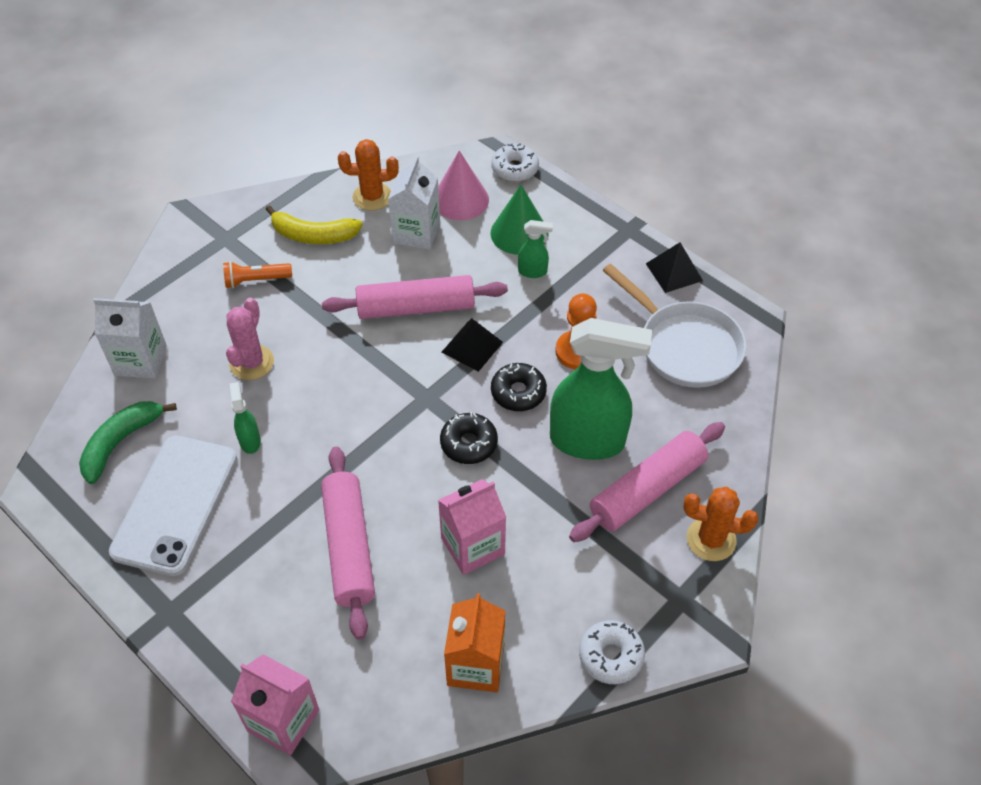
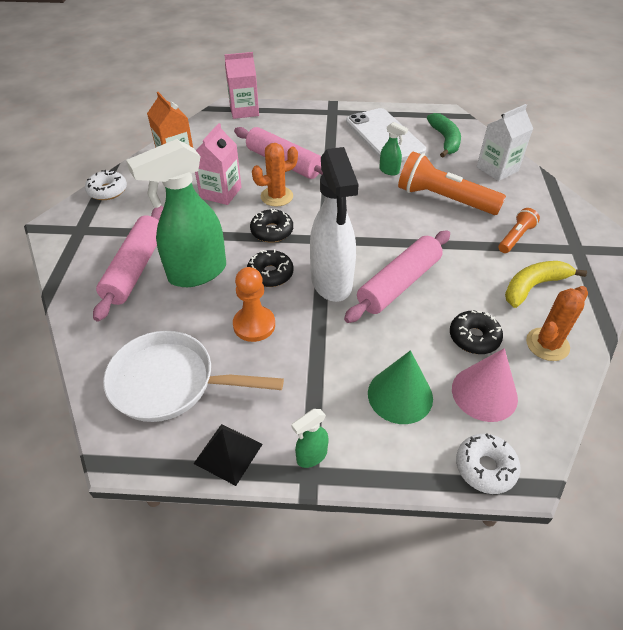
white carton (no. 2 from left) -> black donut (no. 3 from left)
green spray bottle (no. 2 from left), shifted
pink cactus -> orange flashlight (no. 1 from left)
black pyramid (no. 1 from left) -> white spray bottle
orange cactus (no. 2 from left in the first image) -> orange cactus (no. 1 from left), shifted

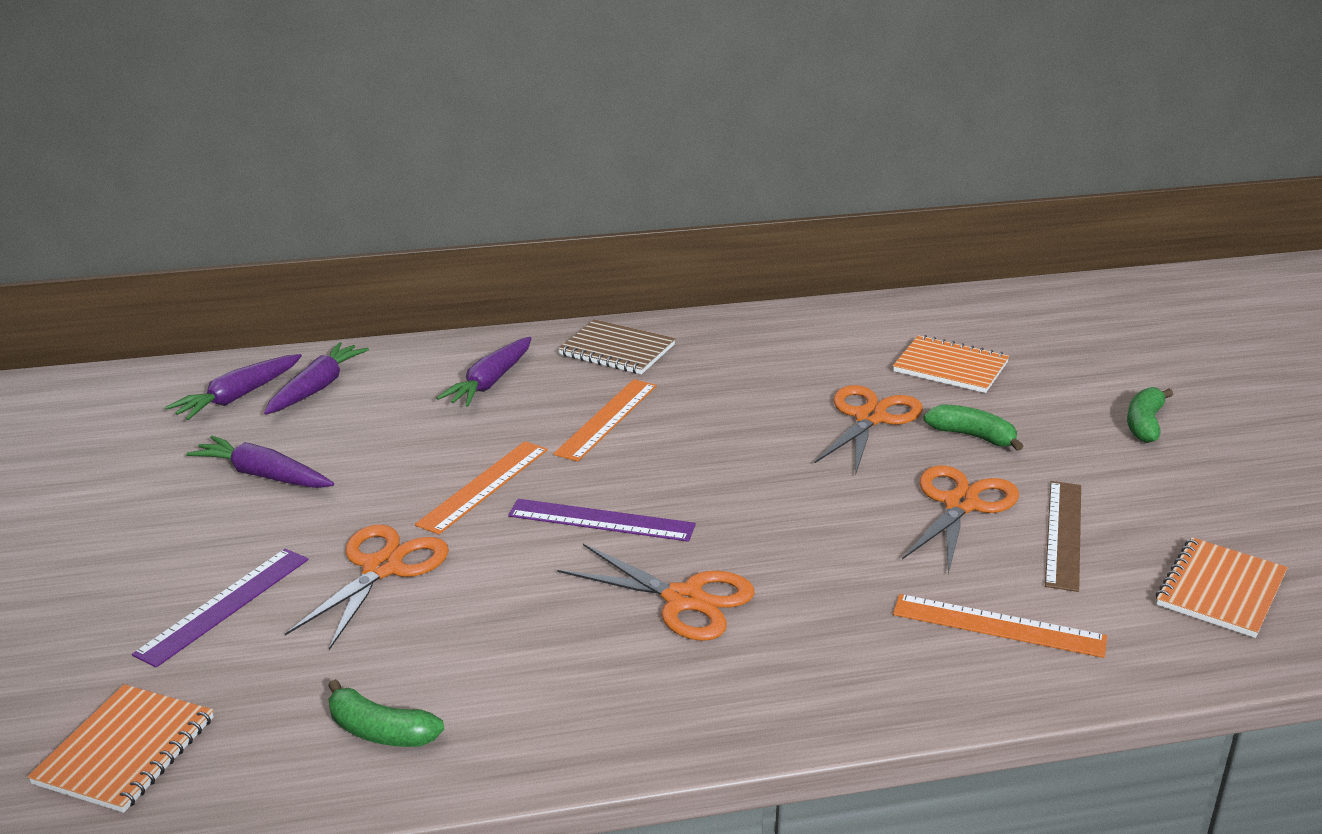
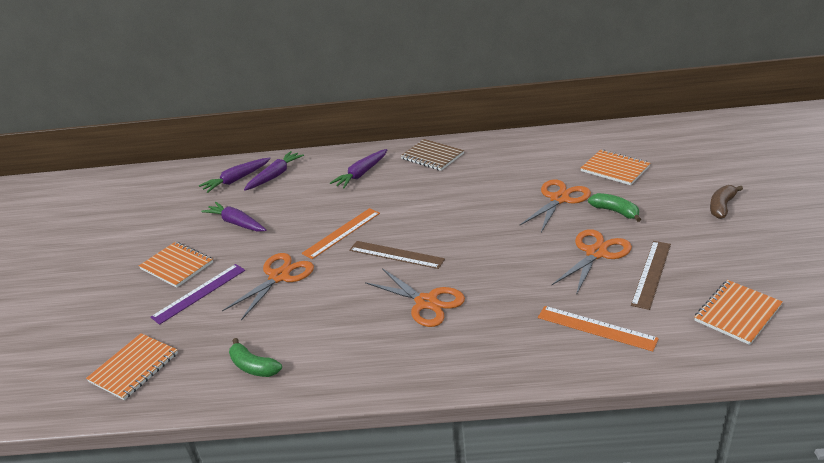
orange ruler (no. 2 from left) -> none
green banana (no. 3 from left) -> brown banana
purple ruler (no. 2 from left) -> brown ruler (no. 1 from left)
none -> orange notebook (no. 2 from left)

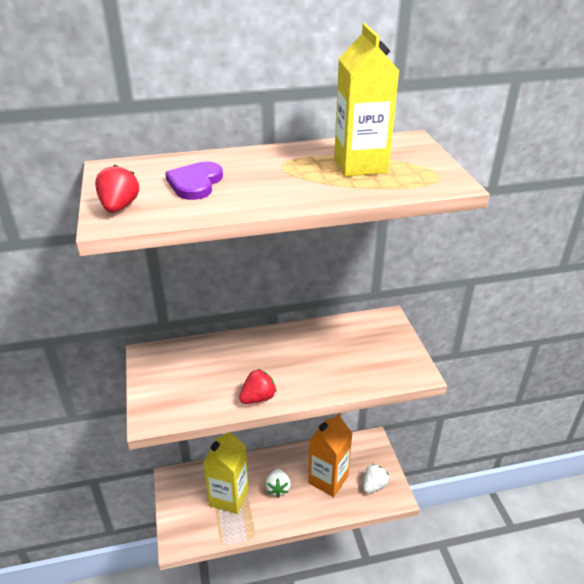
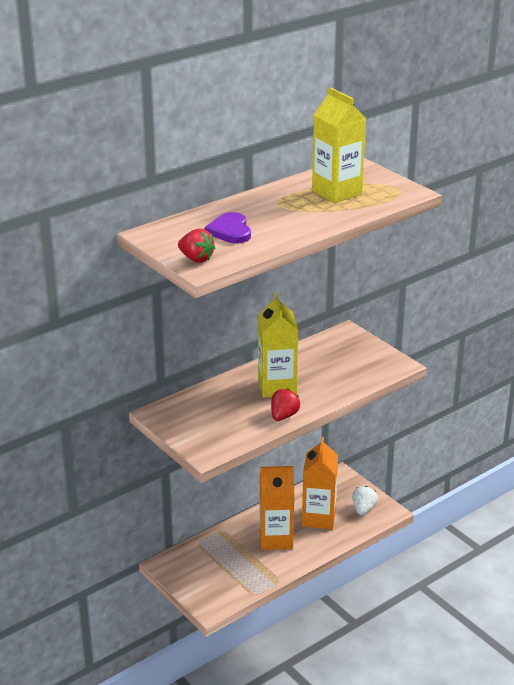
red strawberry (no. 1 from left), 150 degrees clockwise
yellow carton (no. 1 from left), shifted
white strawberry (no. 1 from left) -> orange carton (no. 1 from left)

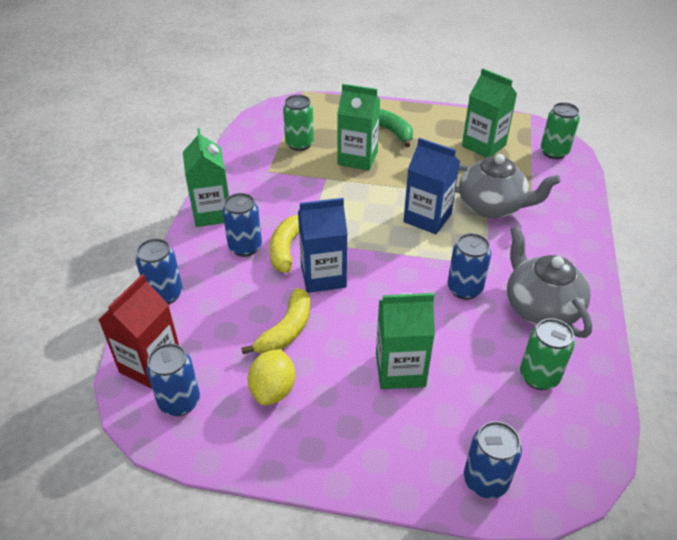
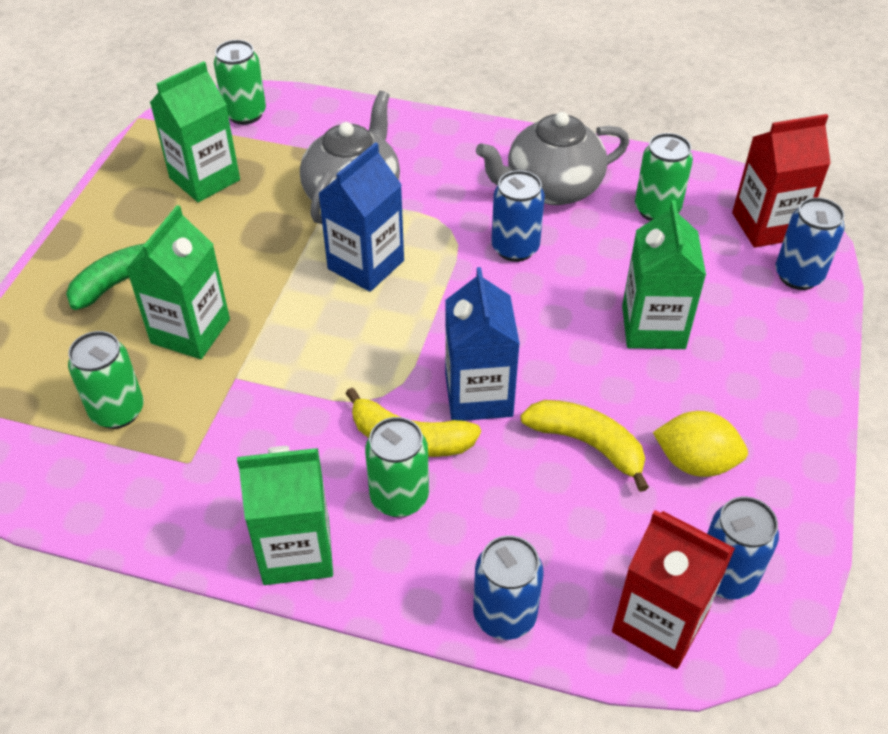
blue can (no. 3 from left) -> green can (no. 3 from left)
none -> red carton (no. 2 from left)

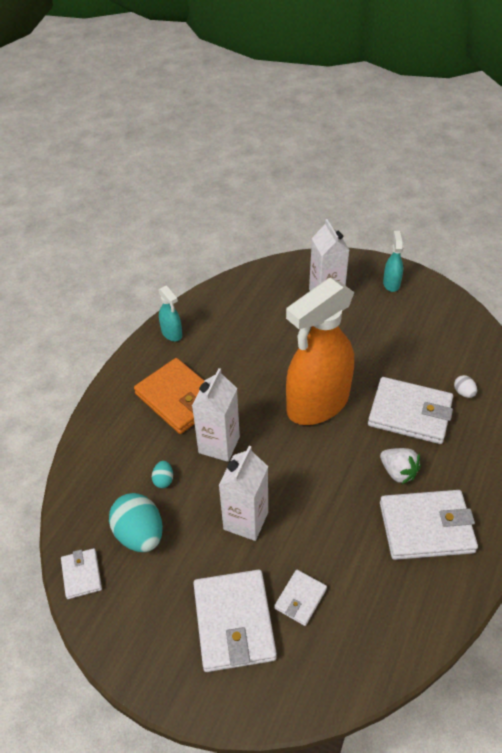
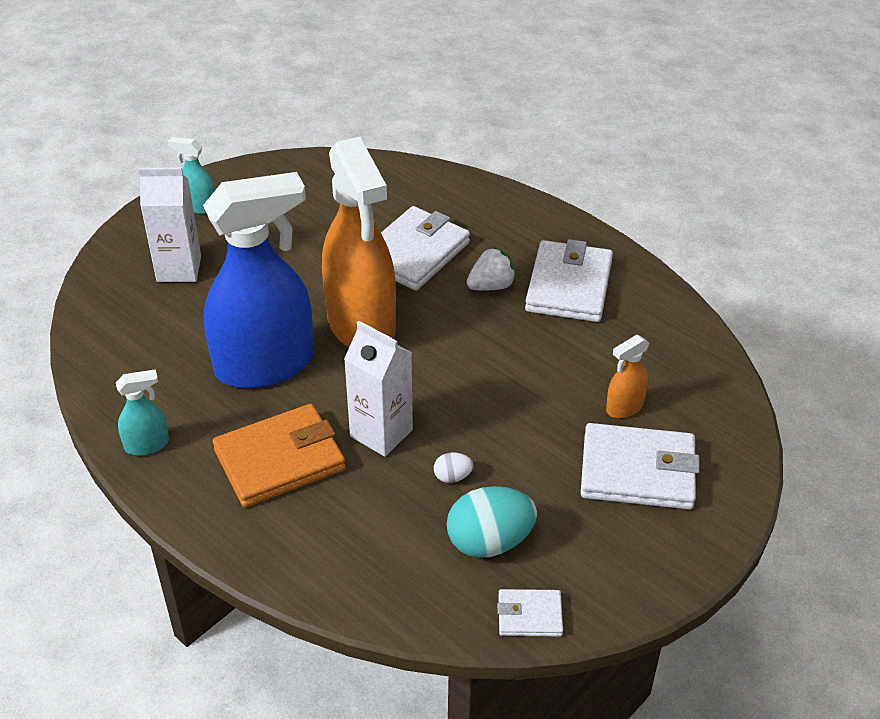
white egg, shifted
white carton (no. 2 from left) -> none
turquoise egg (no. 2 from left) -> none
white wallet (no. 3 from left) -> orange spray bottle (no. 2 from left)
none -> blue spray bottle

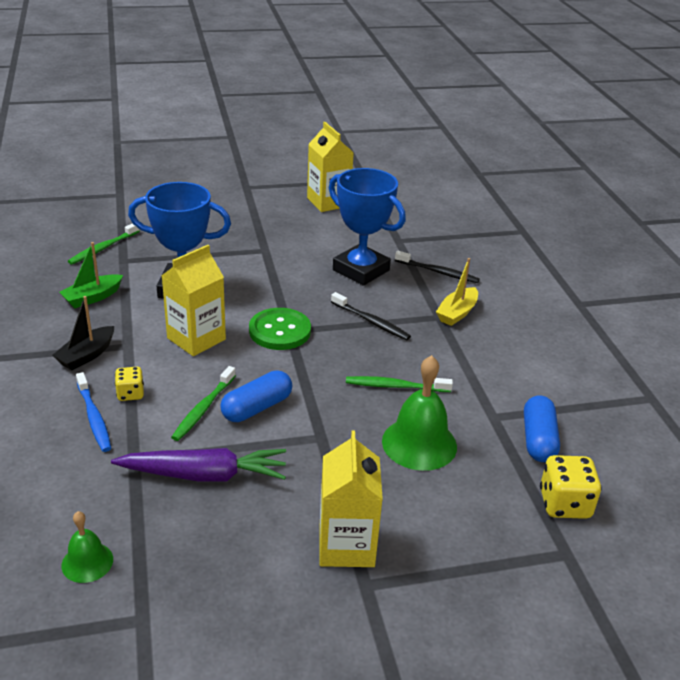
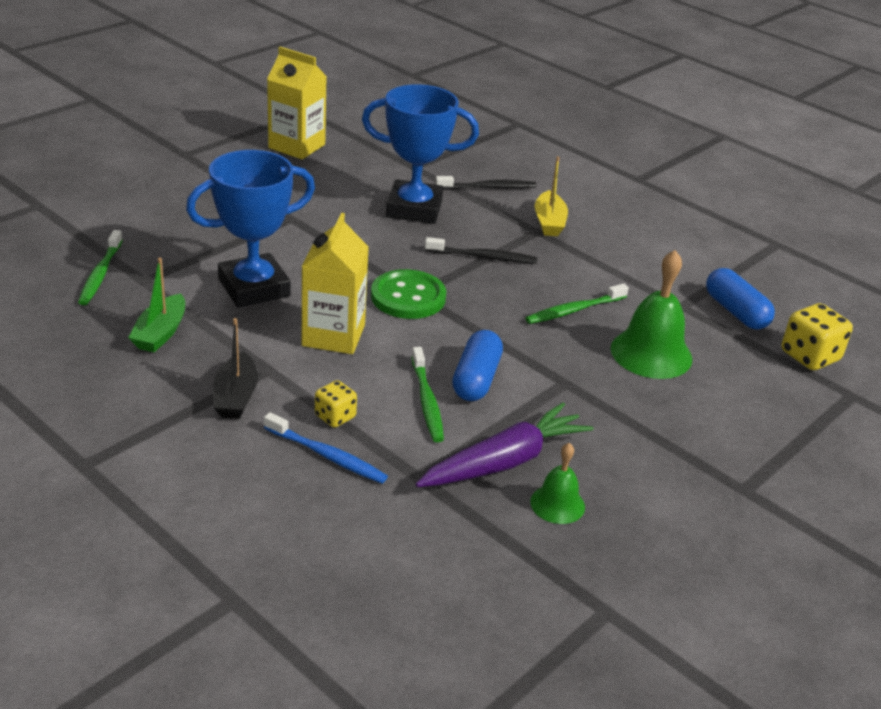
yellow carton (no. 3 from left) -> none
green bell (no. 1 from left), shifted

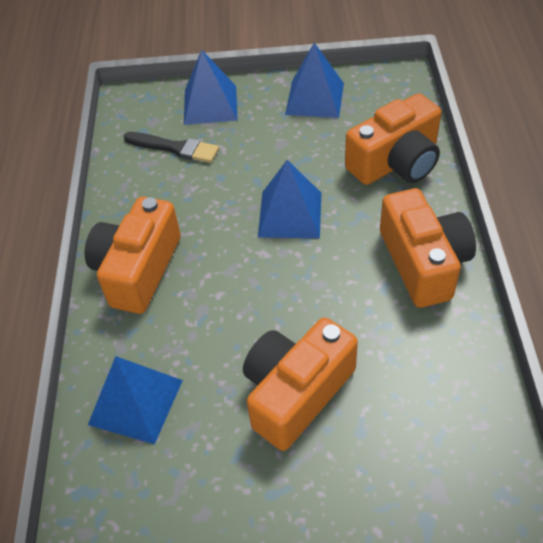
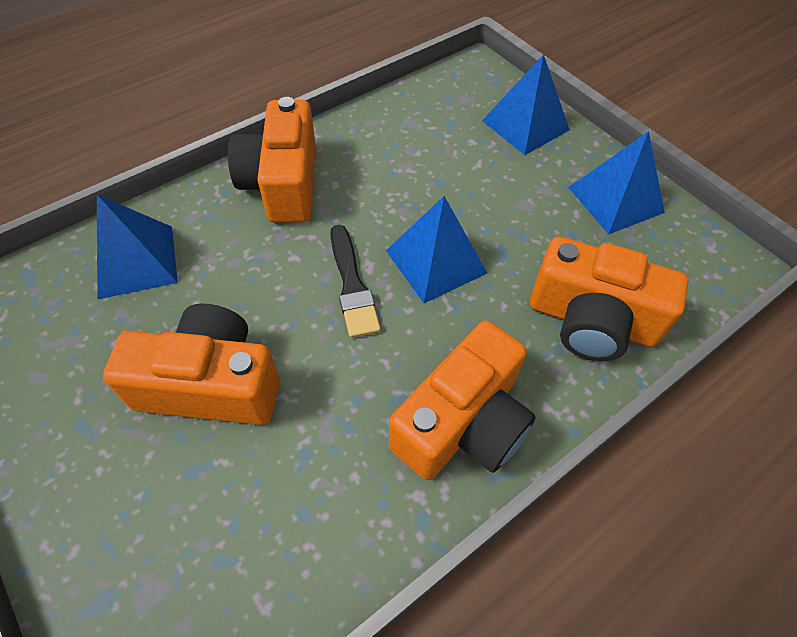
black brush, shifted
orange camera (no. 1 from left in the first image) -> orange camera (no. 2 from left), 75 degrees counterclockwise

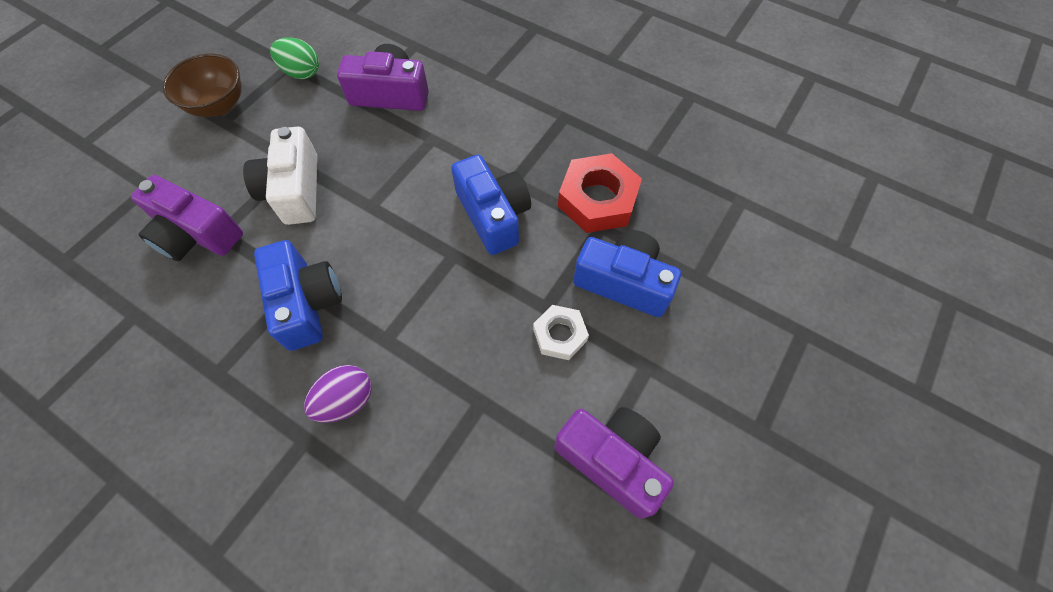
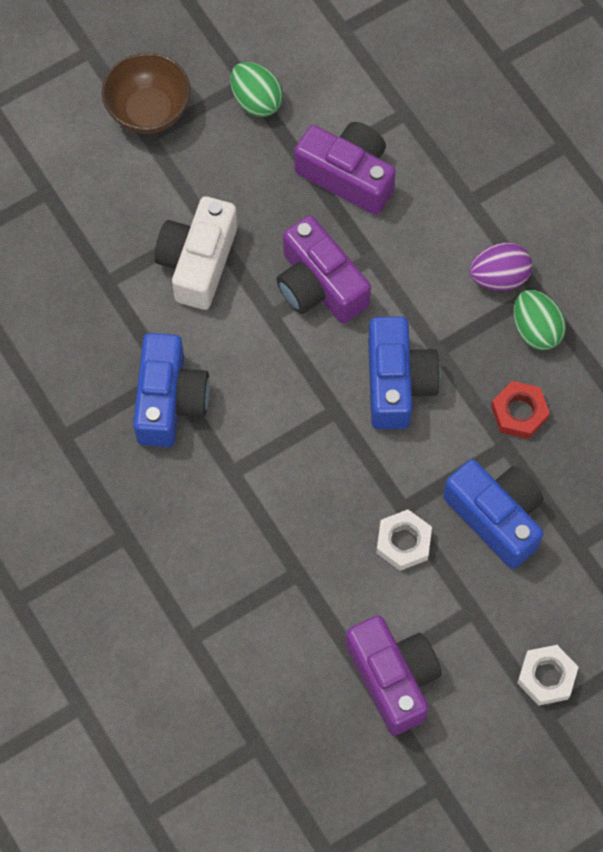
red nut, x0.59
purple camera (no. 1 from left), shifted
purple egg, shifted
none -> green egg (no. 2 from left)
none -> white nut (no. 2 from left)

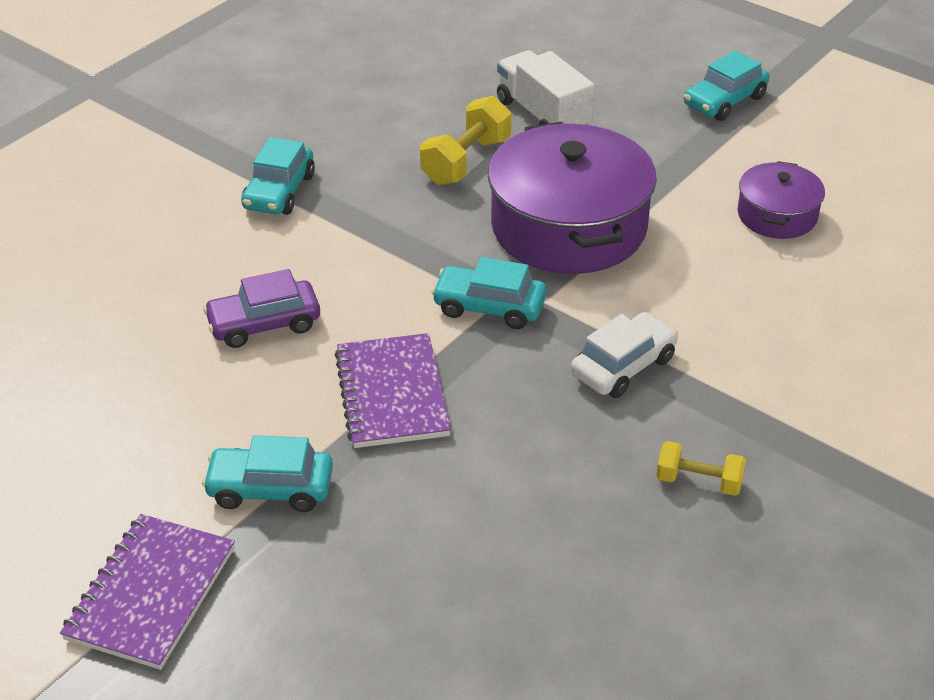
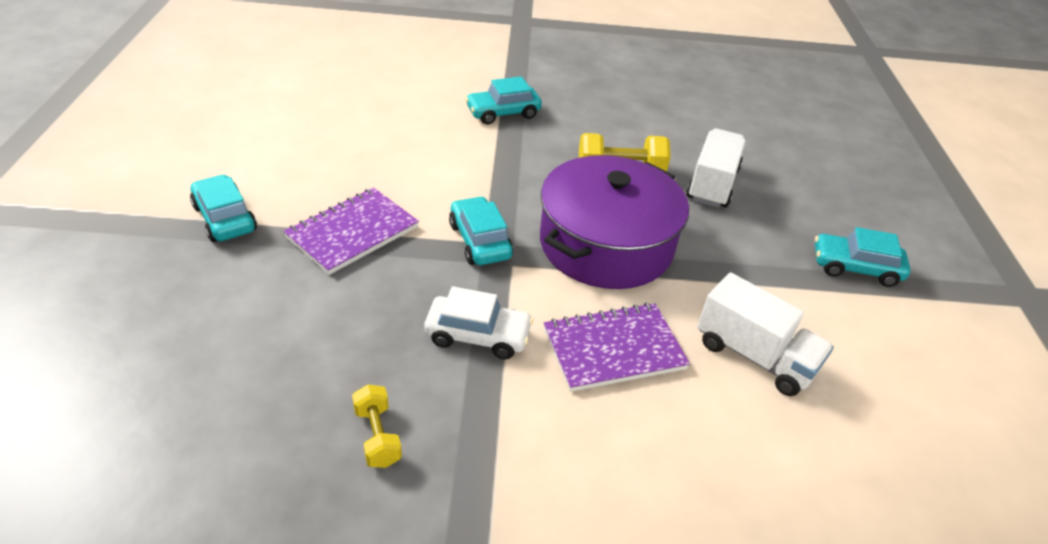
purple pot (no. 2 from left) -> white truck (no. 2 from left)
purple car -> none
purple notebook (no. 1 from left in the first image) -> purple notebook (no. 2 from left), shifted

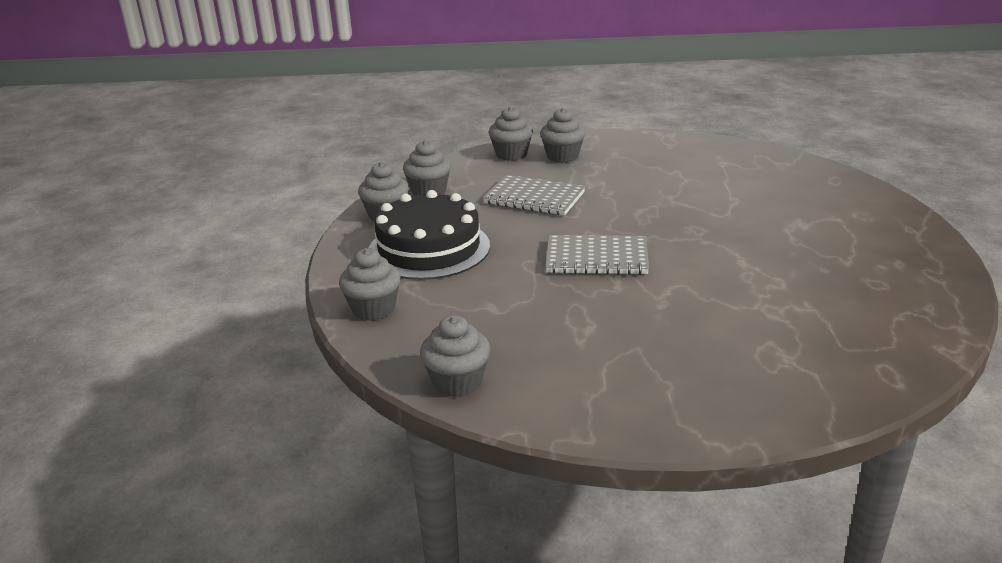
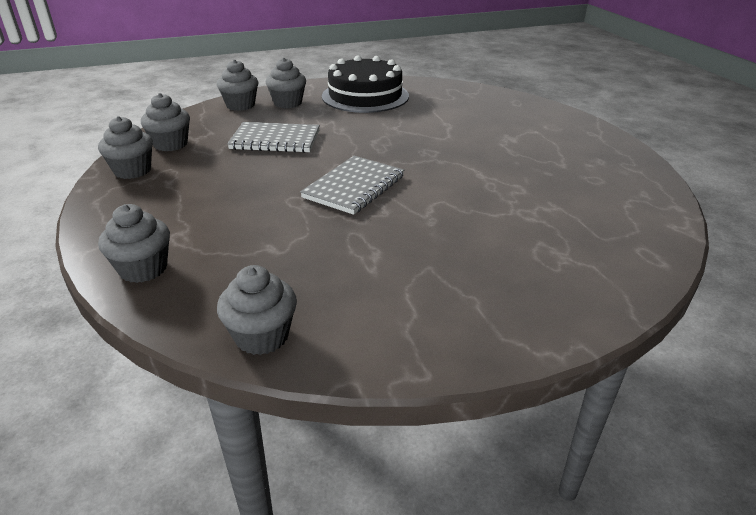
black cake, shifted
grey notebook (no. 2 from left), 45 degrees counterclockwise

